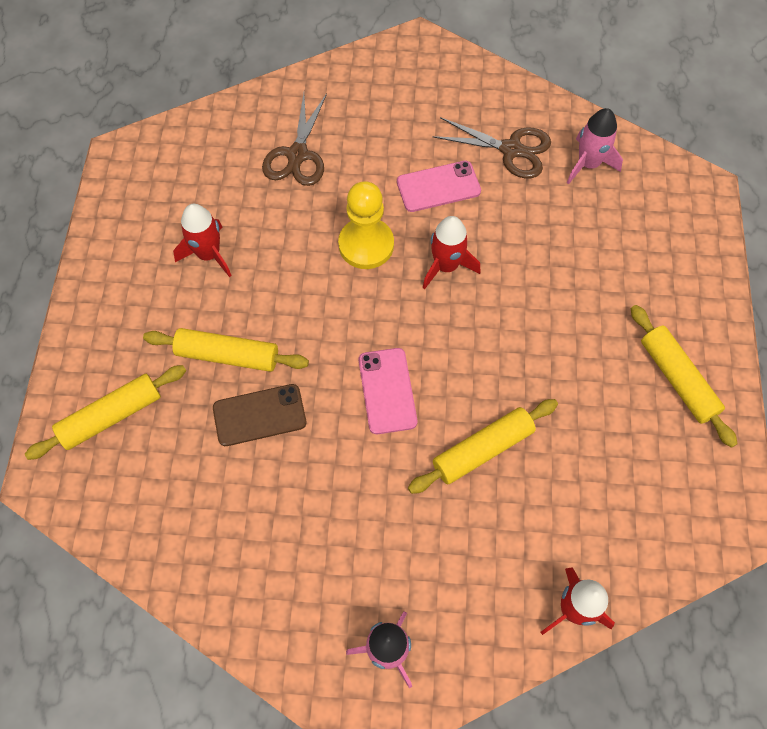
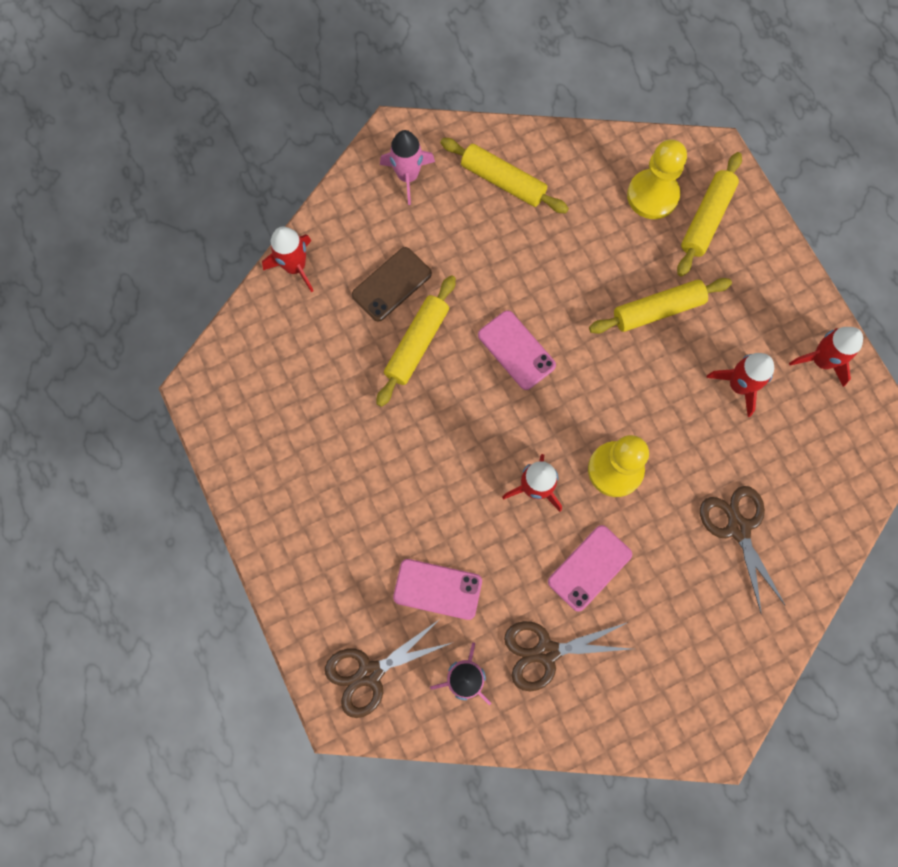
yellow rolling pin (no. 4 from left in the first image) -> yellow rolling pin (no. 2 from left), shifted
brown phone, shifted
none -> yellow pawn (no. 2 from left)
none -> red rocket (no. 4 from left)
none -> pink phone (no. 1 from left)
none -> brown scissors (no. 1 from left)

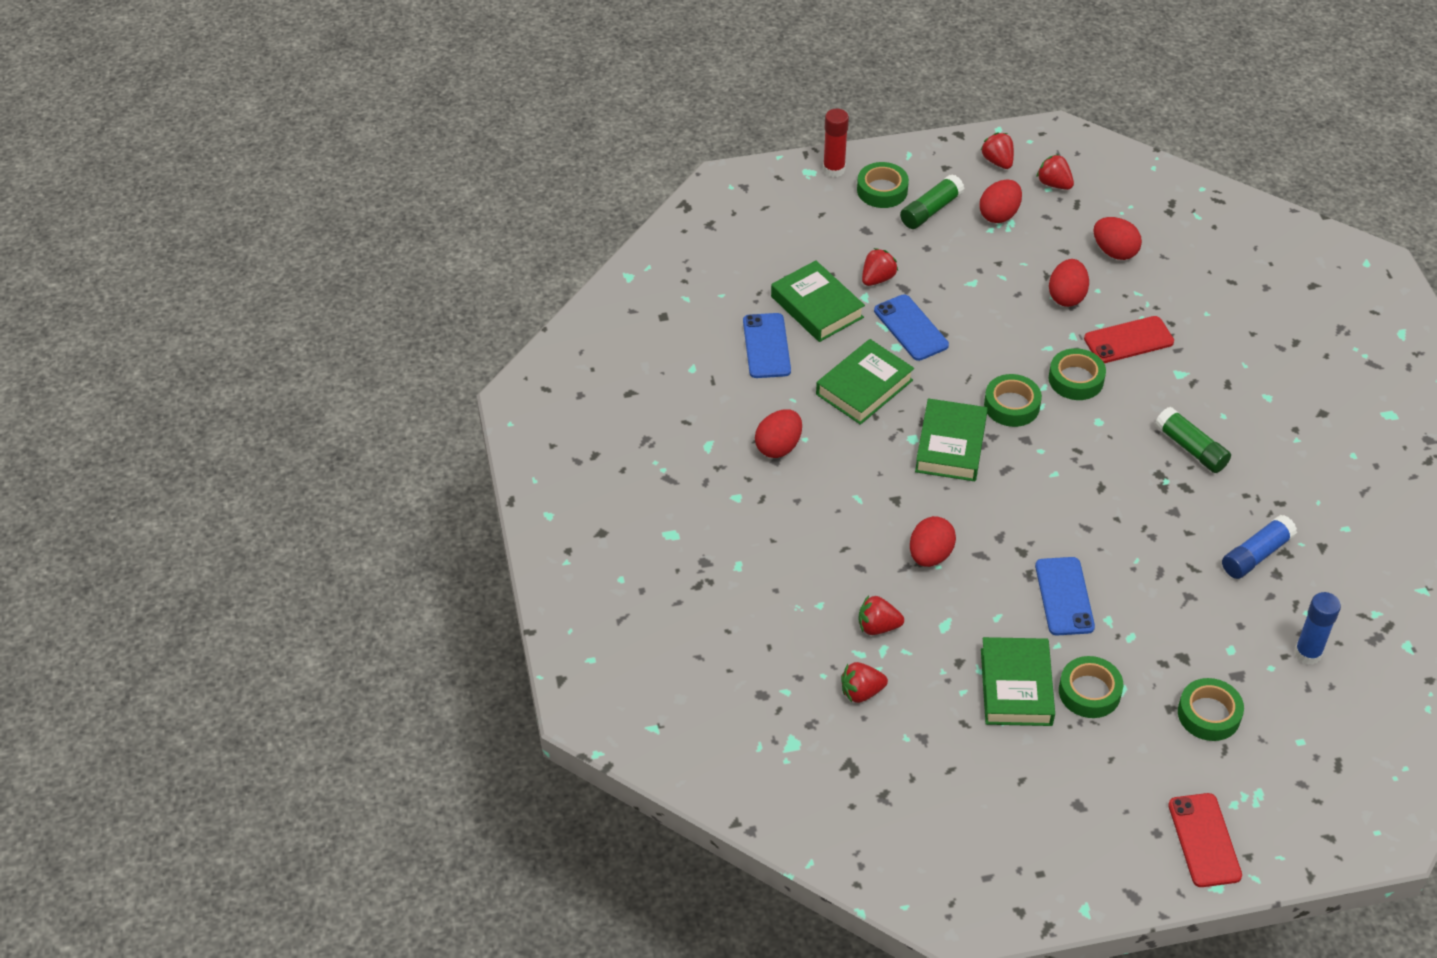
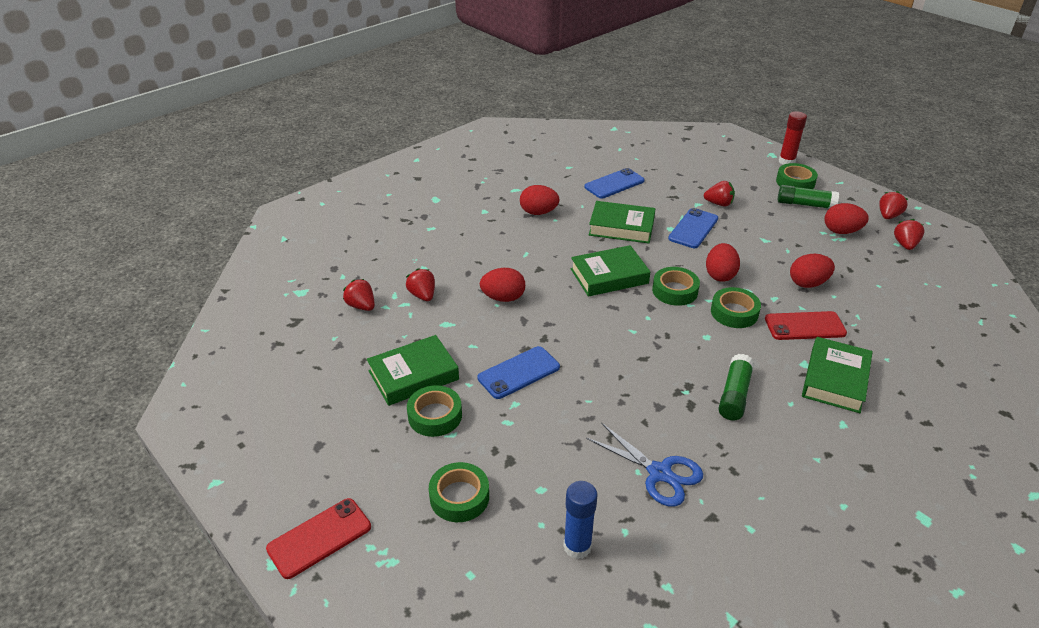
red egg (no. 5 from left in the first image) -> red egg (no. 3 from left), shifted
green book (no. 1 from left in the first image) -> green book (no. 4 from left), shifted
red phone (no. 1 from left in the first image) -> red phone (no. 2 from left), 45 degrees counterclockwise
blue glue stick (no. 1 from left) -> blue scissors

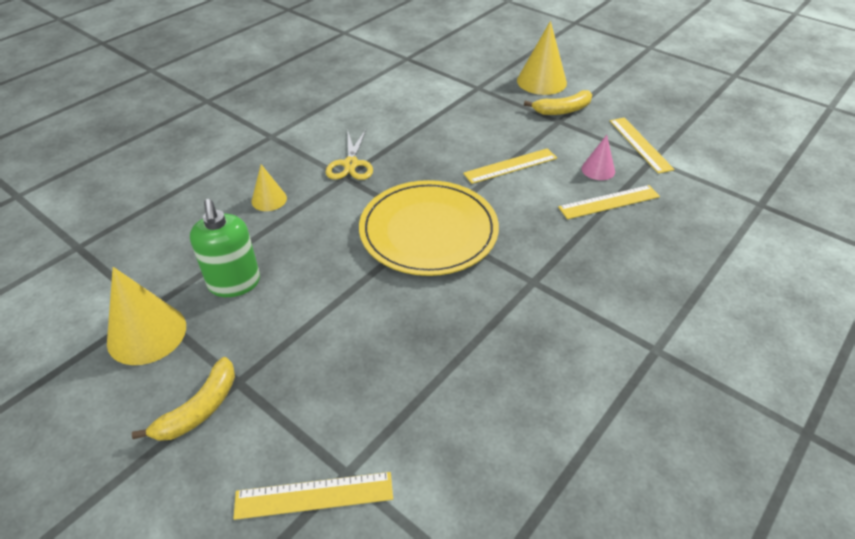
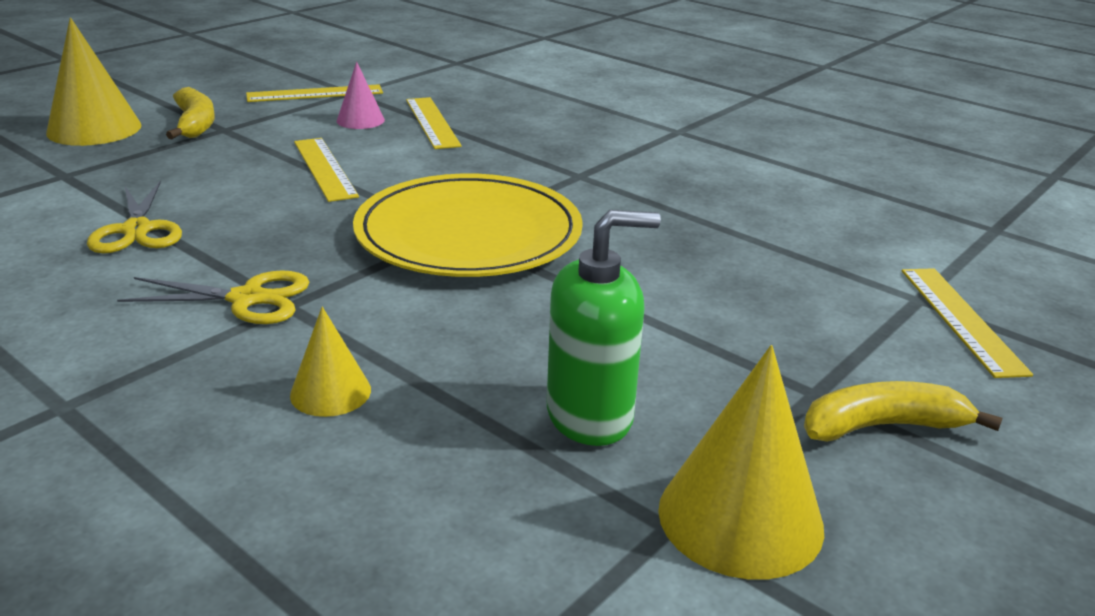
yellow banana (no. 1 from left in the first image) -> yellow banana (no. 2 from left), 45 degrees counterclockwise
none -> yellow scissors (no. 1 from left)

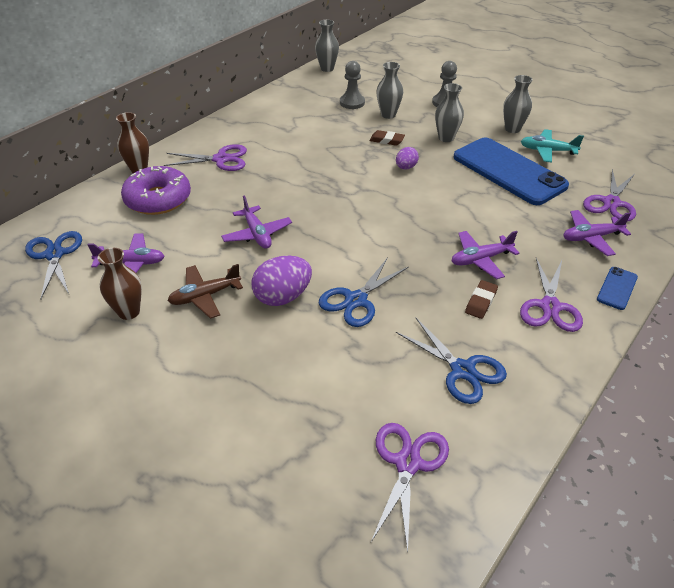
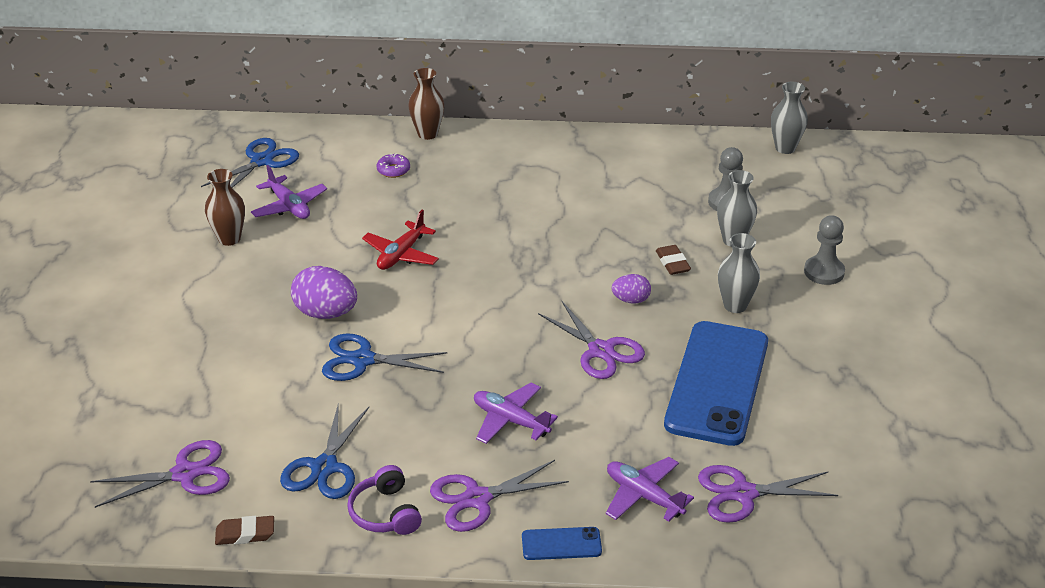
grey vase (no. 4 from left) -> none
turquoise plane -> none
purple scissors (no. 1 from left in the first image) -> purple scissors (no. 3 from left), shifted
purple donut, x0.43
purple plane (no. 2 from left) -> red plane
brown plane -> none
brown eraser (no. 2 from left in the first image) -> brown eraser (no. 1 from left), shifted
none -> purple headphones

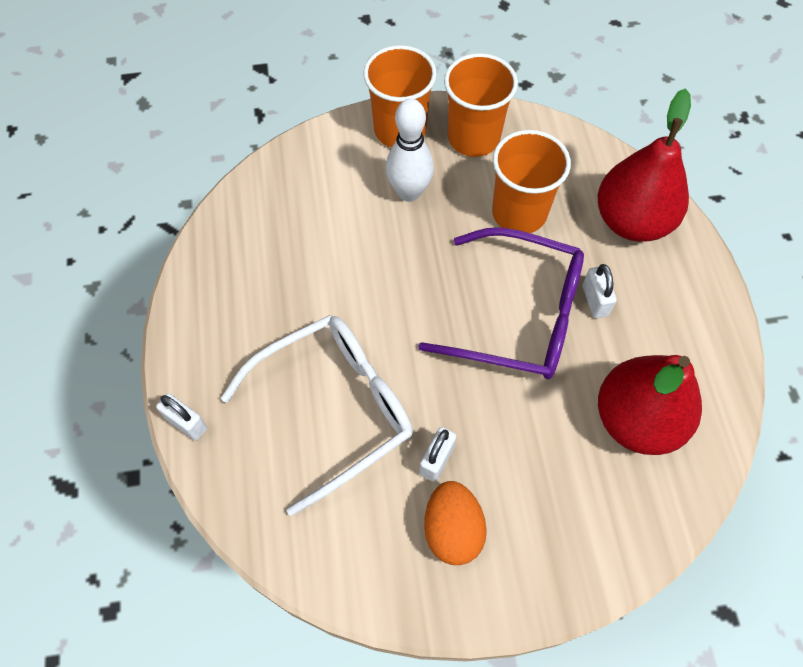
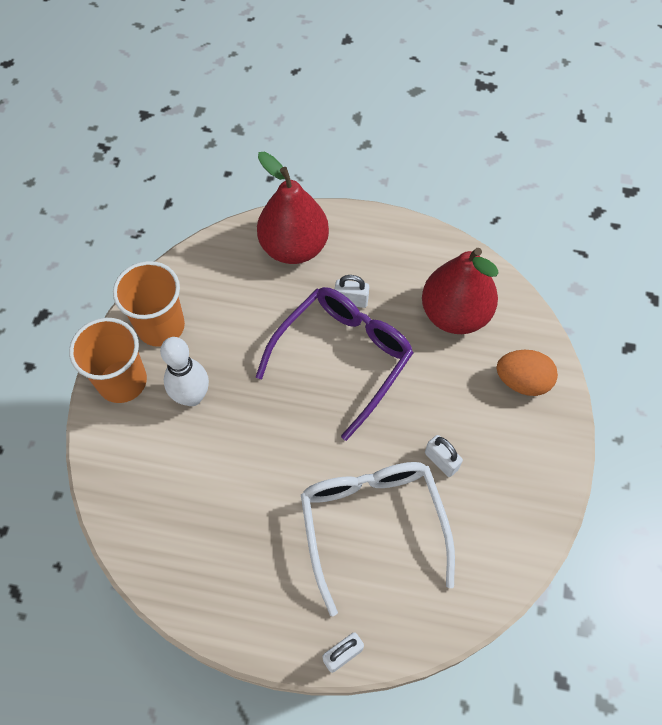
orange cup (no. 3 from left) -> none
orange egg, shifted

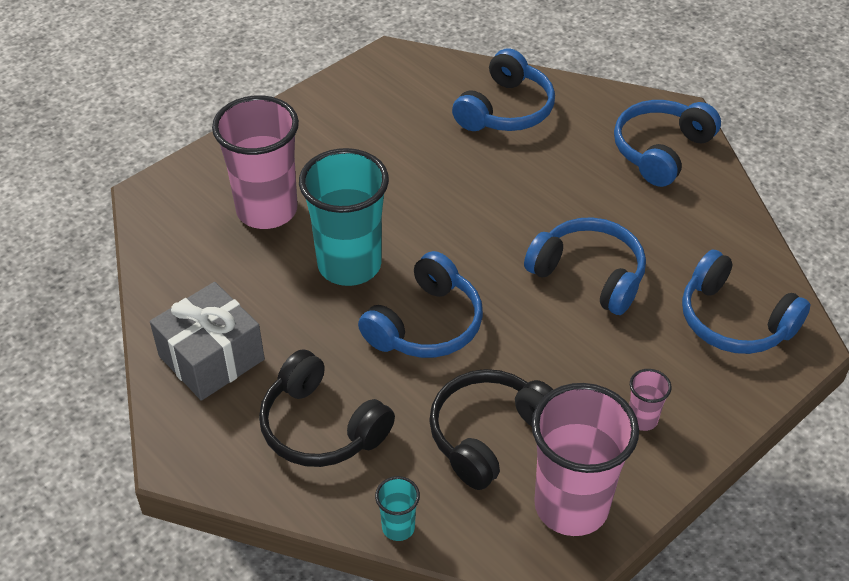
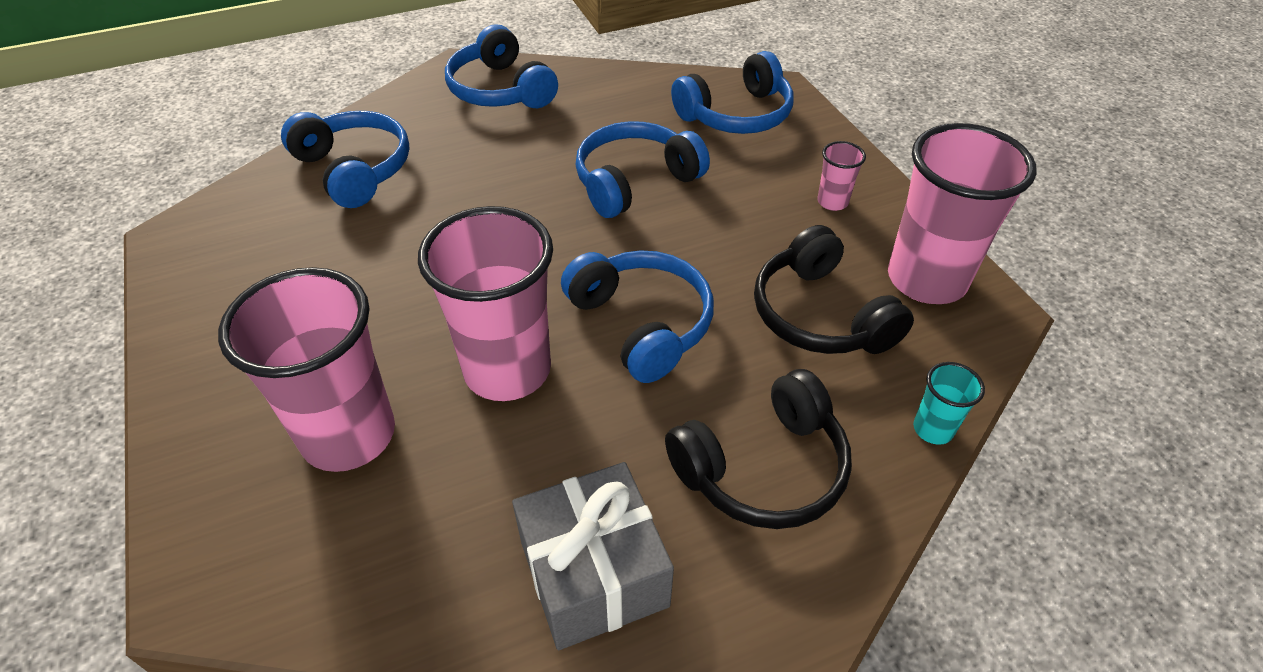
turquoise cup (no. 1 from left) -> pink cup (no. 2 from left)

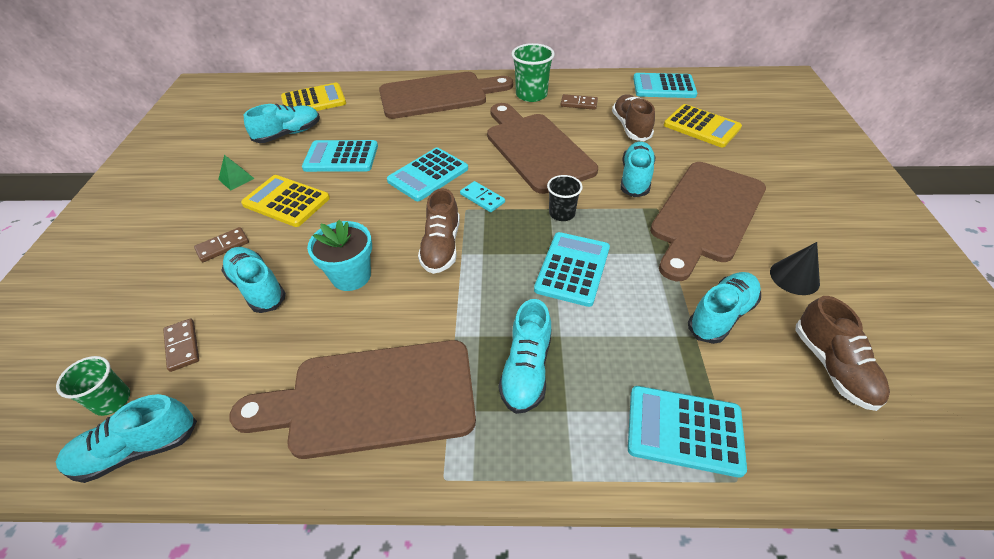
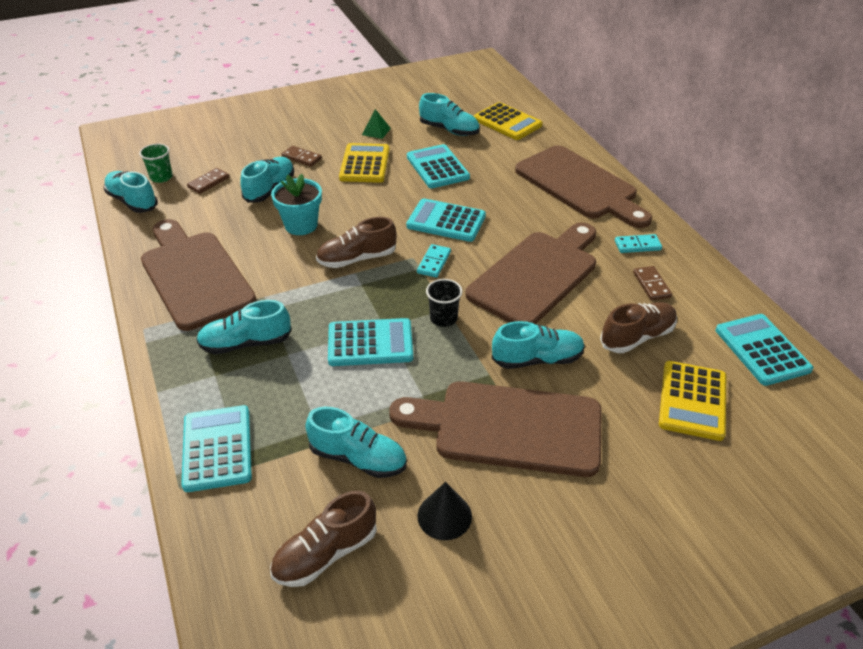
green cup (no. 2 from left) -> turquoise domino (no. 2 from left)

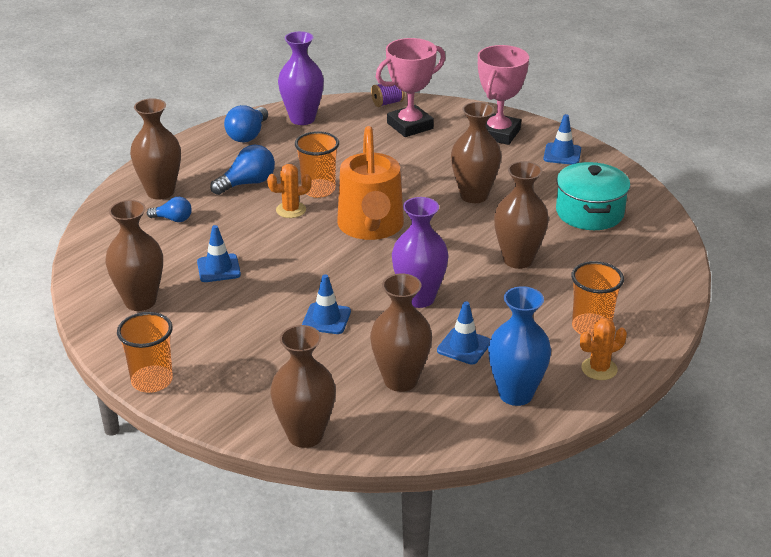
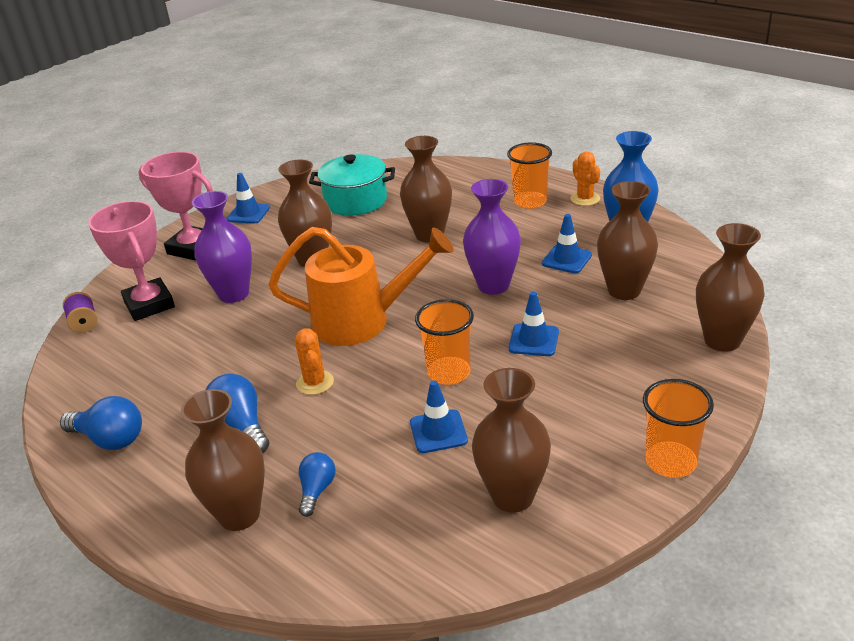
purple vase (no. 1 from left), shifted
orange cup (no. 2 from left in the first image) -> orange cup (no. 1 from left), shifted

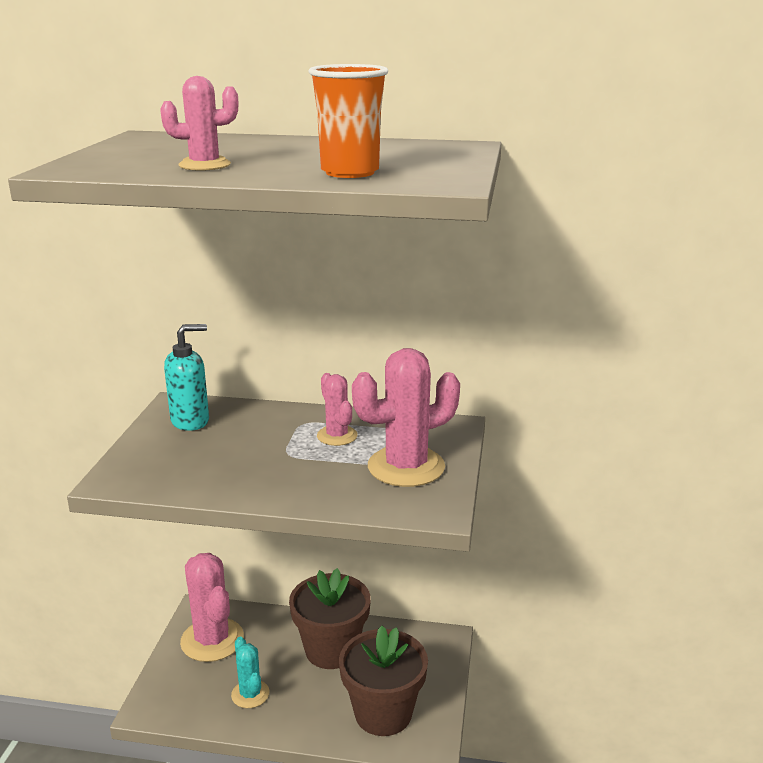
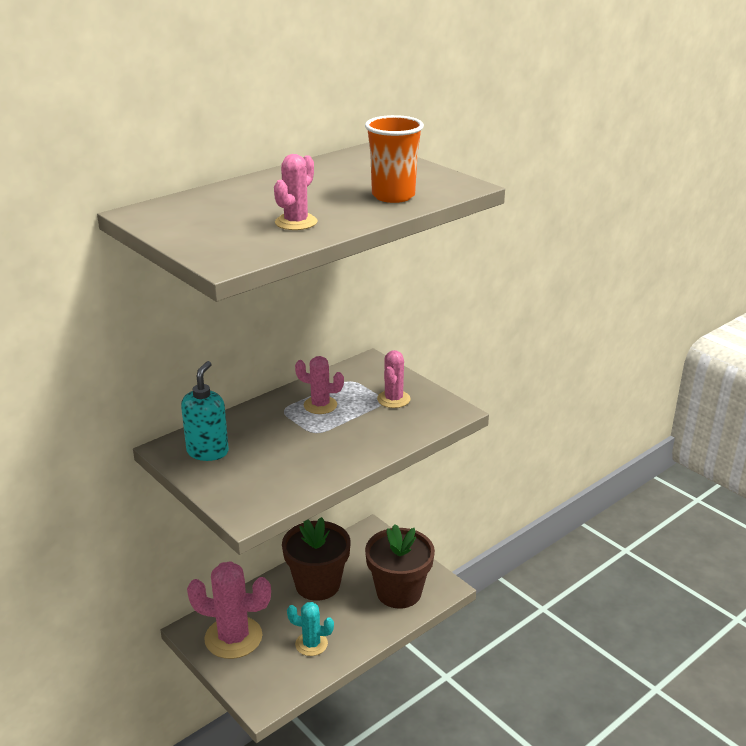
pink cactus (no. 4 from left), x0.56

